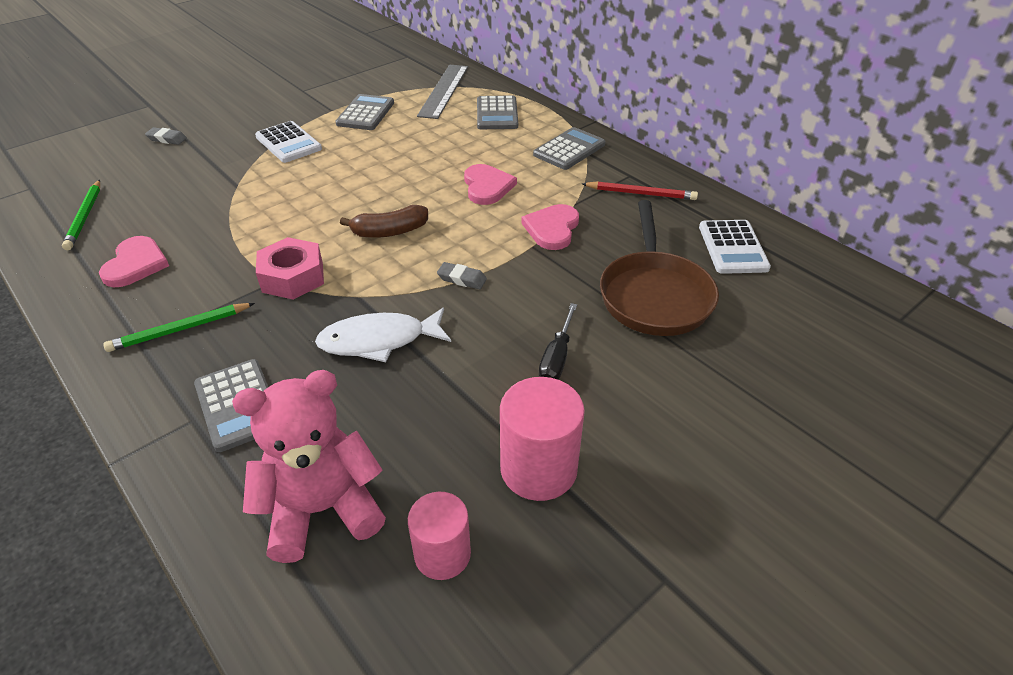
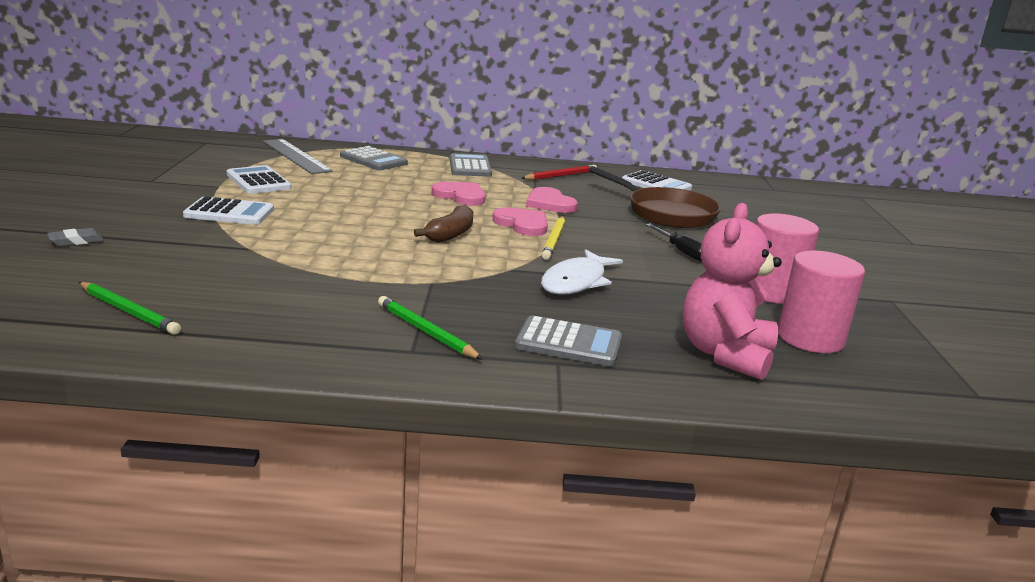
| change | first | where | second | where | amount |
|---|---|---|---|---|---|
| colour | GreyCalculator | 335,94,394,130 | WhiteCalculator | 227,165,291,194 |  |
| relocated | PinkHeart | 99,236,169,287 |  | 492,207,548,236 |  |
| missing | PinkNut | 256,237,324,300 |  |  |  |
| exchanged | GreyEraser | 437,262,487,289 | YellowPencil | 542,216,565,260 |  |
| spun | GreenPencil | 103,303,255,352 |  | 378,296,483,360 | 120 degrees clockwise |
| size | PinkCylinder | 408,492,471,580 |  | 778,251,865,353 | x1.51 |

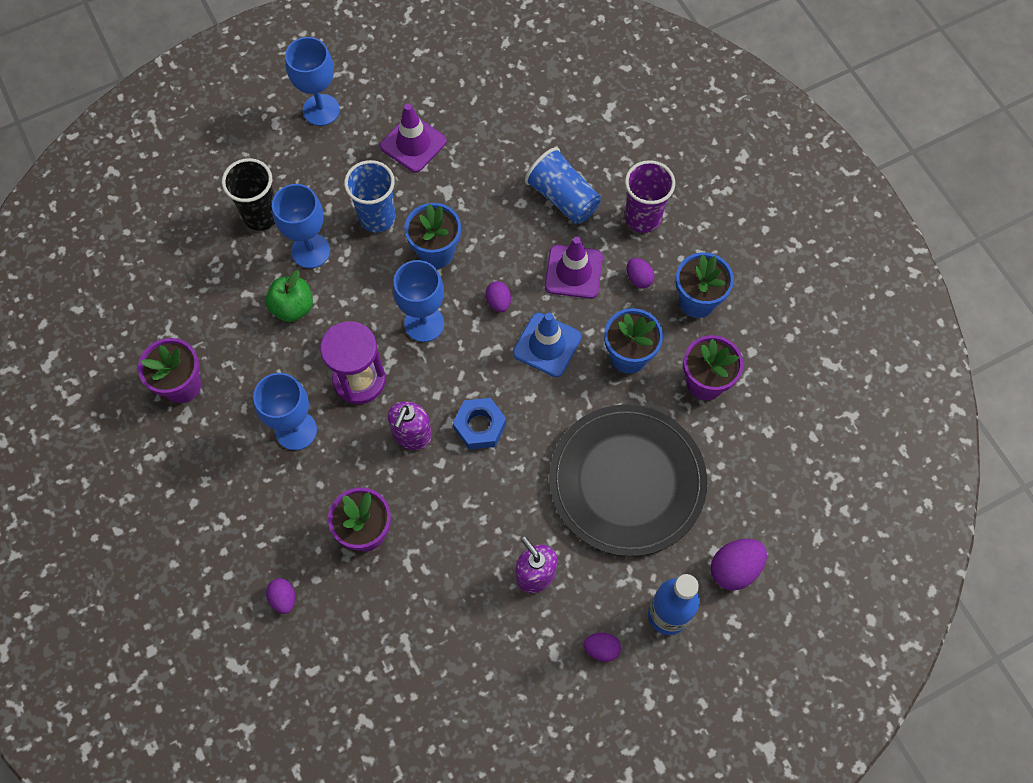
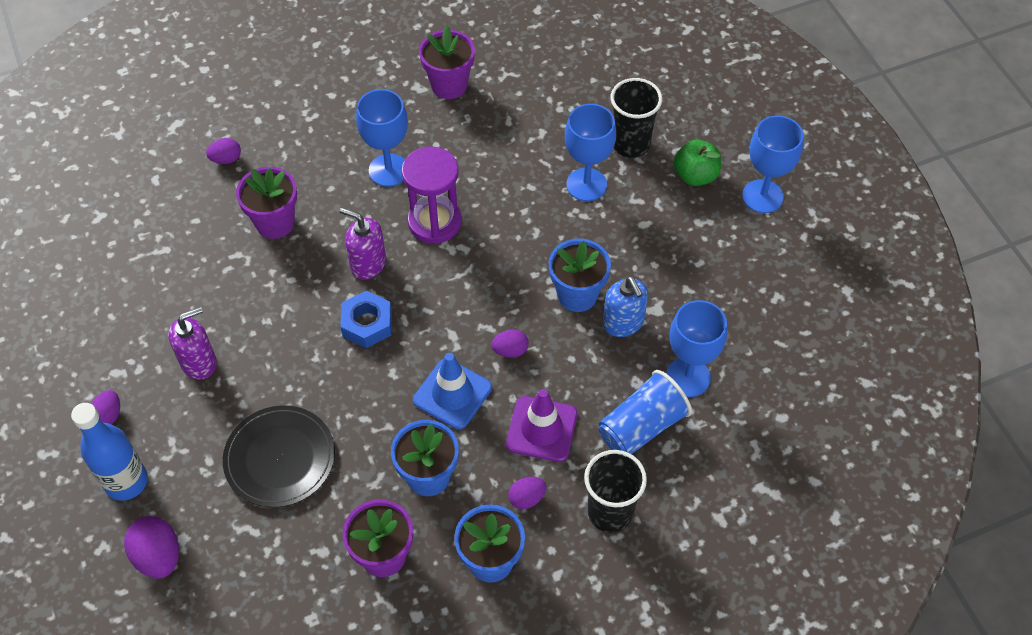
| change | first | where | second | where | amount |
|---|---|---|---|---|---|
| missing | PurpleTrafficCone | 380,103,447,173 |  |  |  |
| missing | BlueCup | 344,160,395,233 |  |  |  |
| colour | PurpleCup | 625,160,675,233 | BlackCup | 584,450,647,533 |  |
| relocated | BlueGoblet | 393,260,444,342 |  | 666,300,727,397 |  |
| relocated | GreenApple | 265,270,313,322 |  | 674,140,721,186 |  |
| size | BlackPlate | 549,405,707,557 |  | 223,405,335,508 | x0.64 |
| appeared |  |  | BlueSoapDispenser | 603,276,648,337 |  |

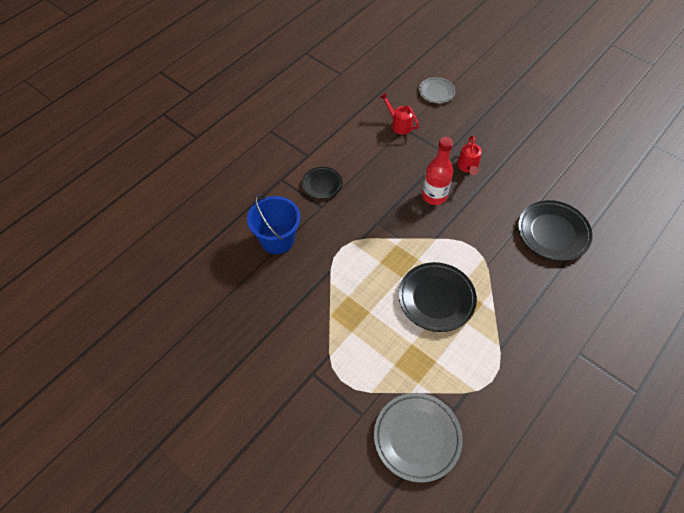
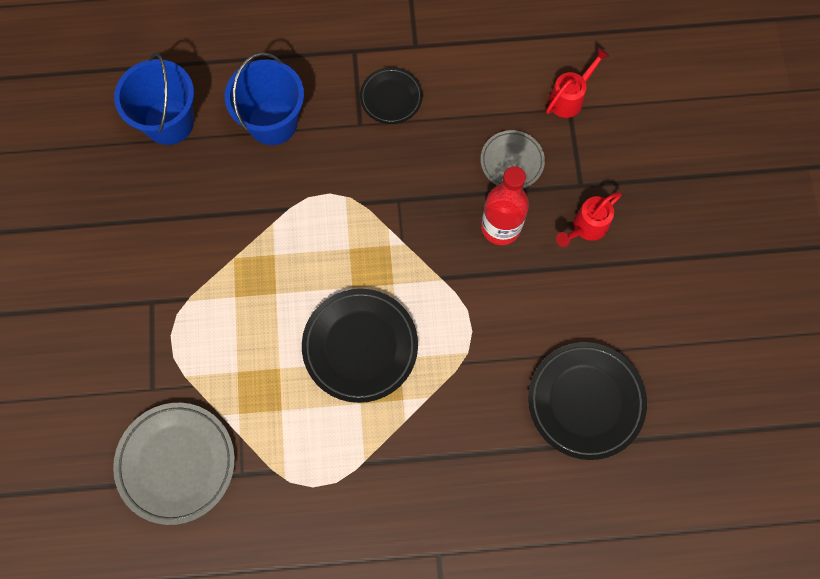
| change | first | where | second | where | amount |
|---|---|---|---|---|---|
| relocated | GreyPlate | 419,77,455,103 |  | 481,130,545,189 |  |
| spun | RedWateringCan | 380,93,419,135 |  | 546,48,610,118 | 45 degrees clockwise |
| appeared |  |  | BlueBucket | 114,52,194,145 |  |

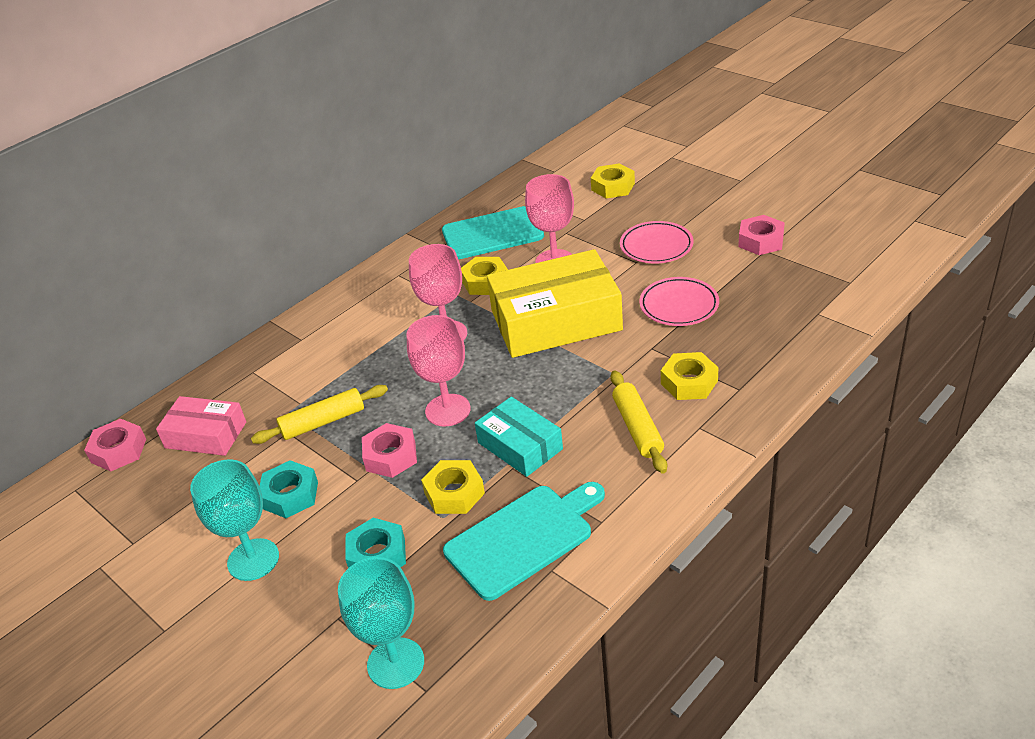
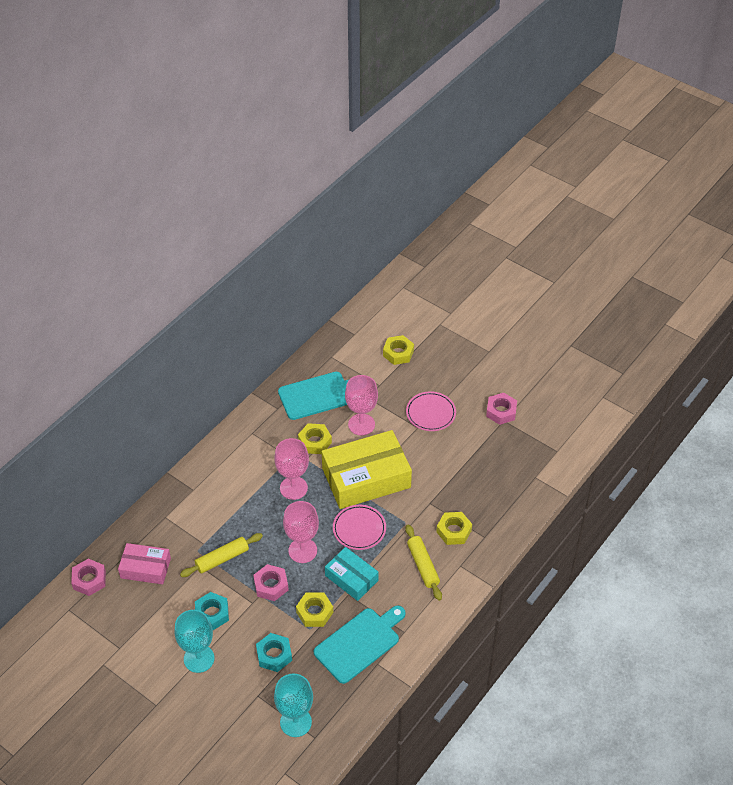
| change | first | where | second | where | amount |
|---|---|---|---|---|---|
| relocated | PinkPlate | 639,277,719,326 |  | 333,505,386,550 |  |

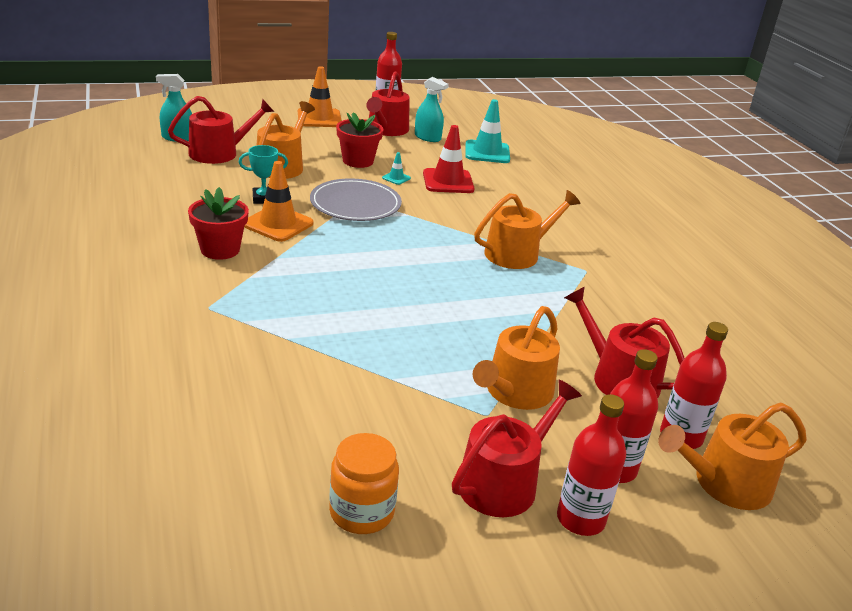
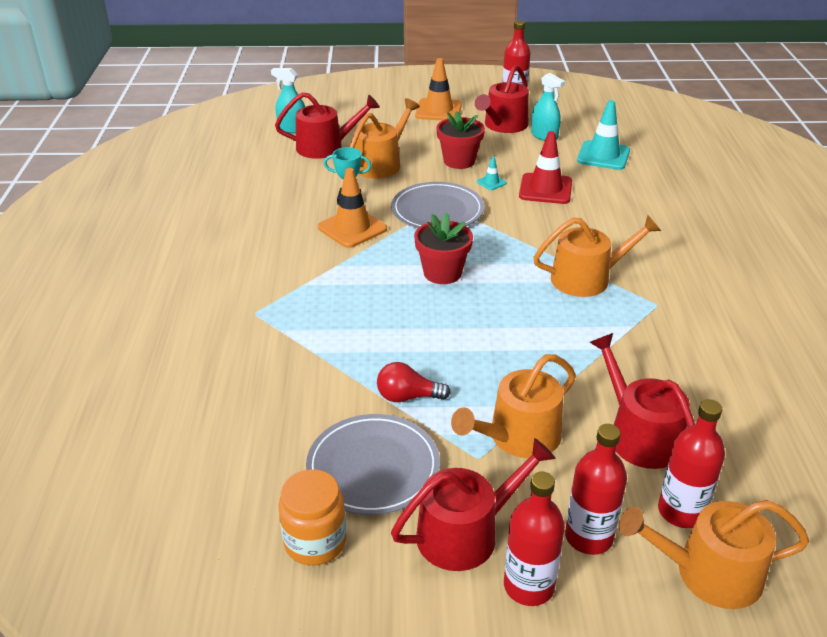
| change | first | where | second | where | amount |
|---|---|---|---|---|---|
| relocated | RedFlowerPot | 188,187,249,260 |  | 414,212,473,284 |  |
| appeared |  |  | RedLightBulb | 377,362,451,402 |  |
| appeared |  |  | GreyPlate | 306,414,440,515 |  |

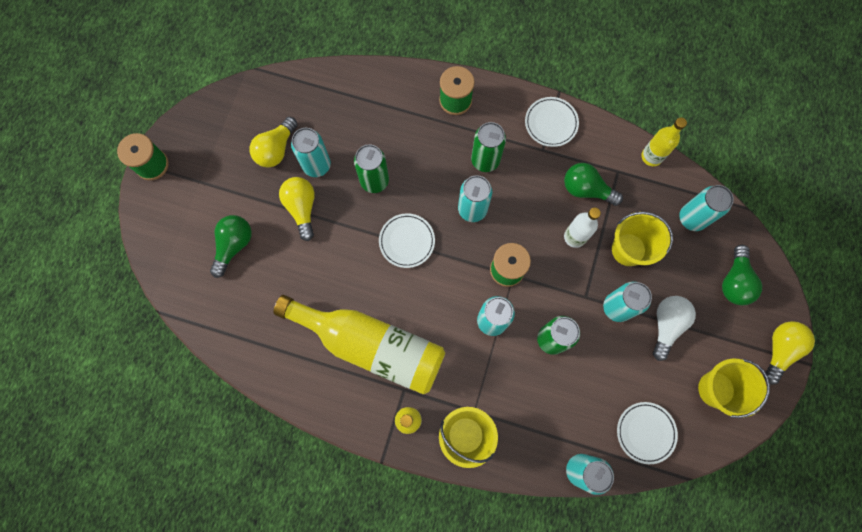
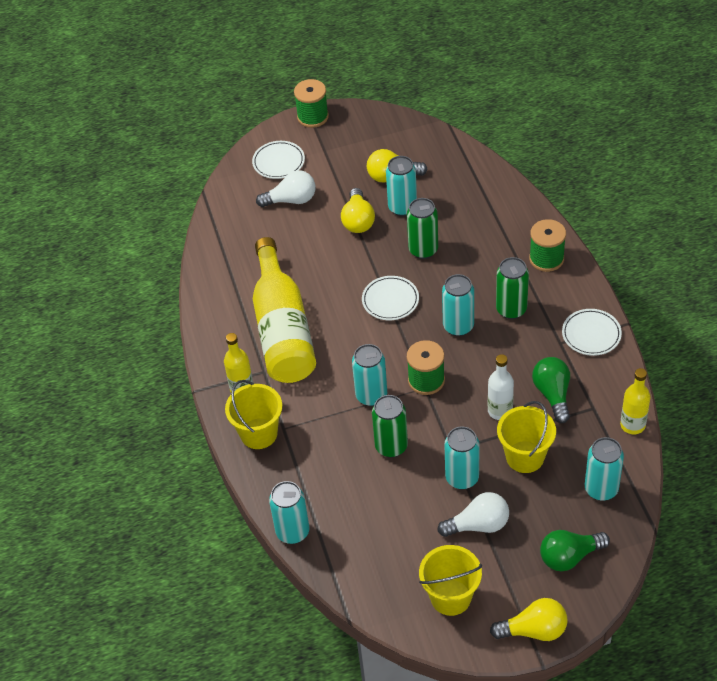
| change | first | where | second | where | amount |
|---|---|---|---|---|---|
| spun | YellowLightBulb | 279,177,315,241 |  | 341,188,375,233 | 135 degrees clockwise |
| colour | GreenLightBulb | 210,215,252,278 | WhiteLightBulb | 256,170,316,207 |  |
| relocated | WhitePlate | 617,402,678,464 |  | 252,141,305,179 |  |

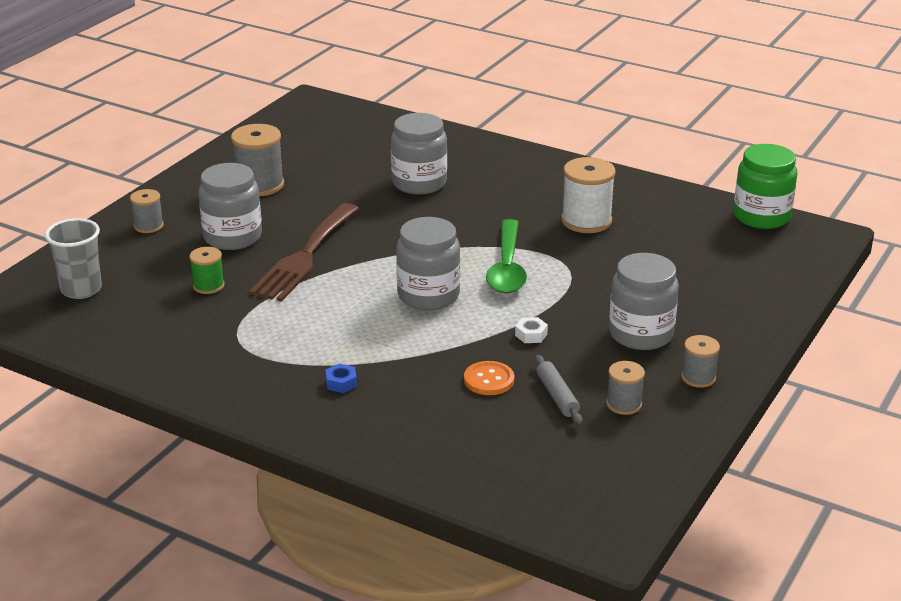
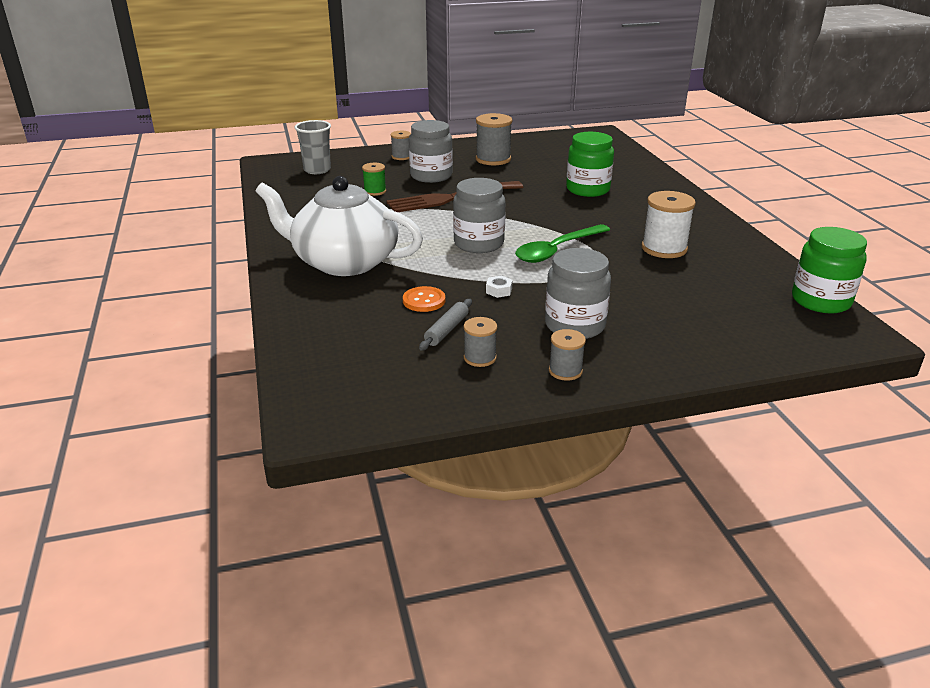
| change | first | where | second | where | amount |
|---|---|---|---|---|---|
| colour | GreyJar | 391,113,447,195 | GreenJar | 566,132,614,197 |  |
| exchanged | BlueNut | 325,363,357,393 | WhiteTeapot | 256,176,423,276 |  |

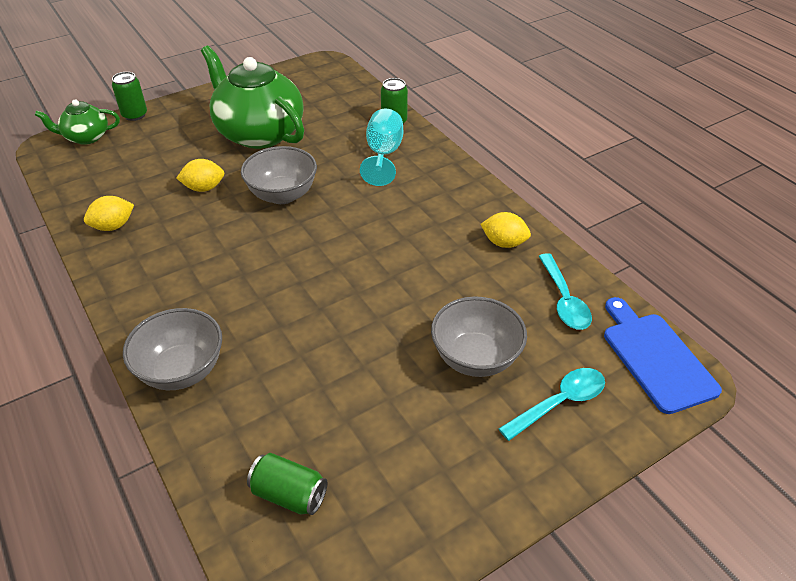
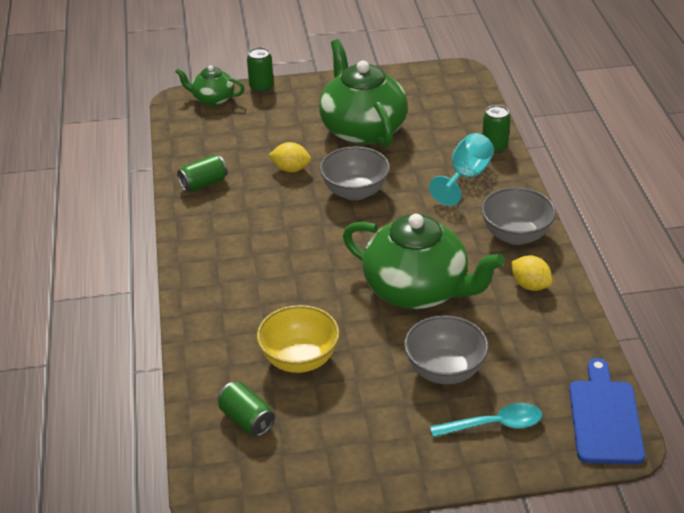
| change | first | where | second | where | amount |
|---|---|---|---|---|---|
| exchanged | YellowLemon | 84,196,134,231 | GreenCan | 177,154,228,192 |  |
| missing | TurquoiseSpoon | 538,253,592,330 |  |  |  |
| relocated | GreyBowl | 123,308,222,390 |  | 481,187,556,245 |  |
| appeared |  |  | GreenTeapot | 343,214,505,309 |  |
| appeared |  |  | YellowBowl | 256,305,340,373 |  |

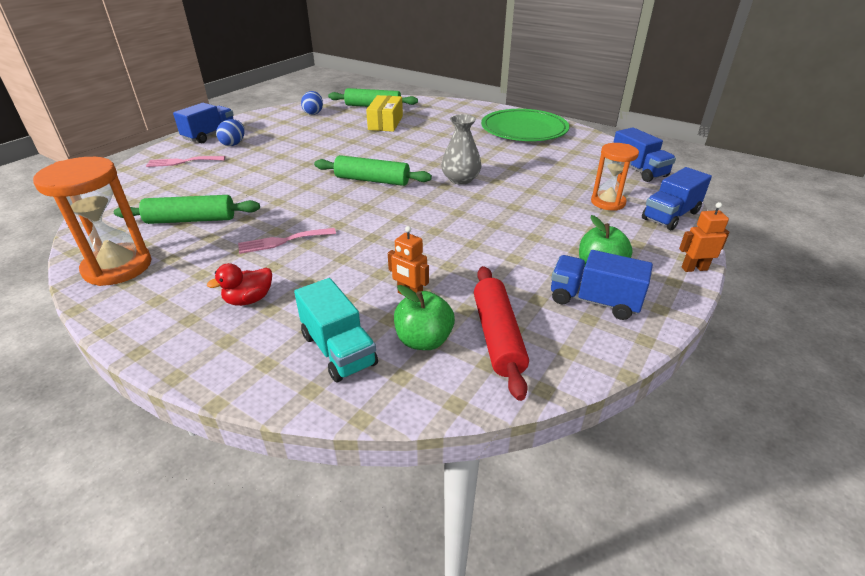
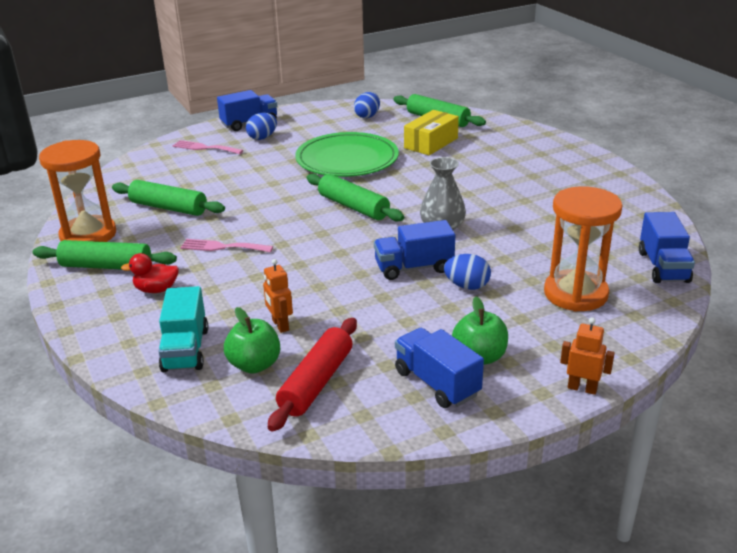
| change | first | where | second | where | amount |
|---|---|---|---|---|---|
| relocated | GreenPlate | 481,109,569,141 |  | 295,132,399,177 |  |
| size | OrangeHourglass | 591,143,639,211 |  | 544,186,623,312 | x1.55 |
| relocated | BlueTruck | 642,167,712,230 |  | 374,220,455,280 |  |
| appeared |  |  | GreenRollingPin | 33,240,177,270 |  |
| appeared |  |  | BlueEgg | 444,254,491,290 |  |

